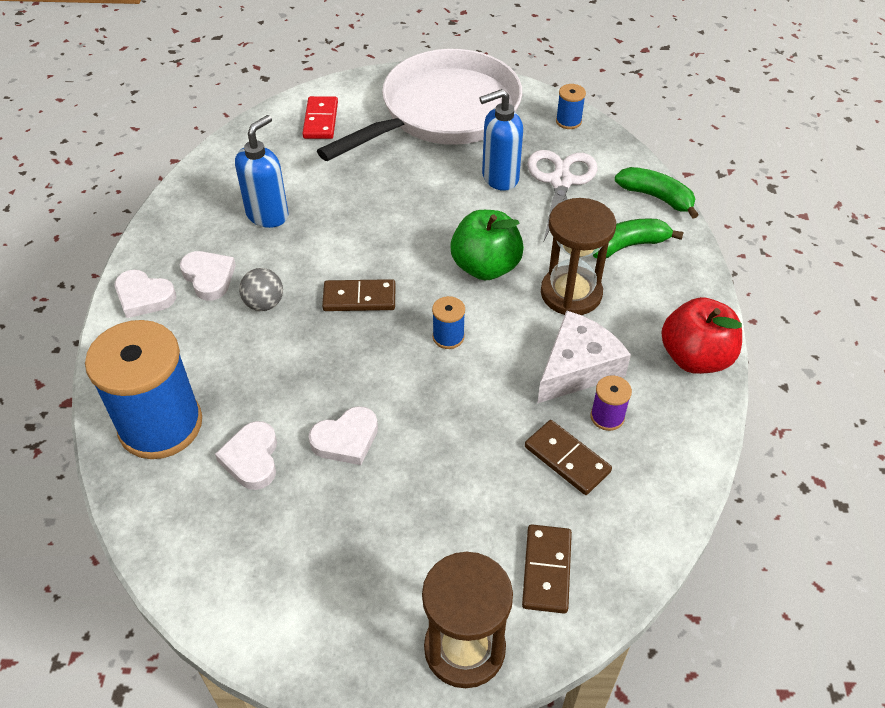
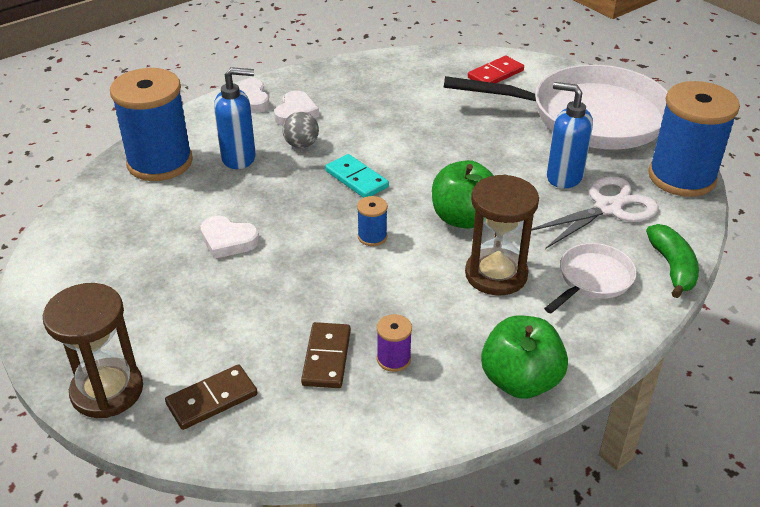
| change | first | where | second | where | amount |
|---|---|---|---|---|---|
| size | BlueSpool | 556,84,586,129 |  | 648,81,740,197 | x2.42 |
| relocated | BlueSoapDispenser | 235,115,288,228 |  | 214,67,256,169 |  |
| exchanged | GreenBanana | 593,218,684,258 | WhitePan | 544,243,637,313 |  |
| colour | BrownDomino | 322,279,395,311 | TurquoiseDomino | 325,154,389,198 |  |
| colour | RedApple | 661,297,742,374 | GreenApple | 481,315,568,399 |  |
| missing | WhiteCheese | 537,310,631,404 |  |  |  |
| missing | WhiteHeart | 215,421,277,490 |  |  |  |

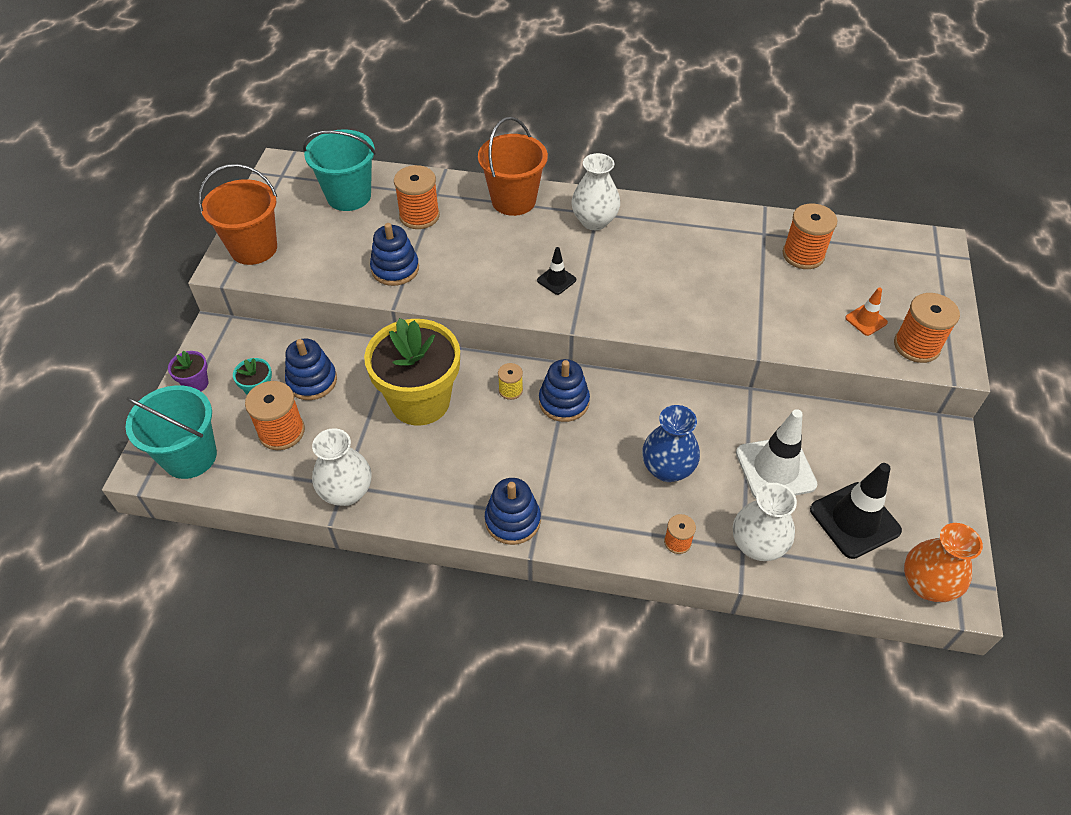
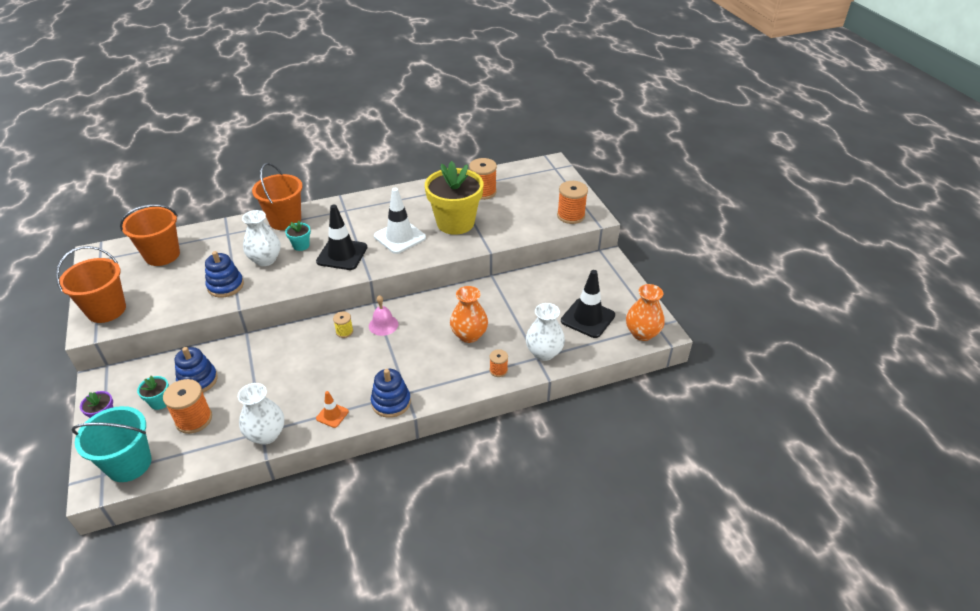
| change | first | where | second | where | amount |
|---|---|---|---|---|---|
| colour | TurquoiseBucket | 303,129,376,211 | OrangeBucket | 120,204,180,266 |  |
| relocated | WhiteVase | 571,153,620,230 |  | 242,210,281,266 |  |
| missing | OrangeSpool | 394,165,440,229 |  |  |  |
| size | BlackTrafficCone | 537,247,576,295 |  | 316,205,367,270 | x1.97 |
| relocated | OrangeTrafficCone | 845,288,888,336 |  | 316,391,349,428 |  |
| relocated | YellowFlowerPot | 364,318,460,426 |  | 425,161,483,235 |  |
| exchanged | BlueStackingToy | 539,359,590,422 | PinkBell | 369,295,398,336 |  |
| colour | BlueVase | 642,405,700,482 | OrangeVase | 450,286,488,343 |  |
| relocated | WhiteTrafficCone | 736,409,817,499 |  | 374,188,426,254 |  |
| appeared |  |  | TurquoiseFlowerPot | 285,221,311,251 |  |

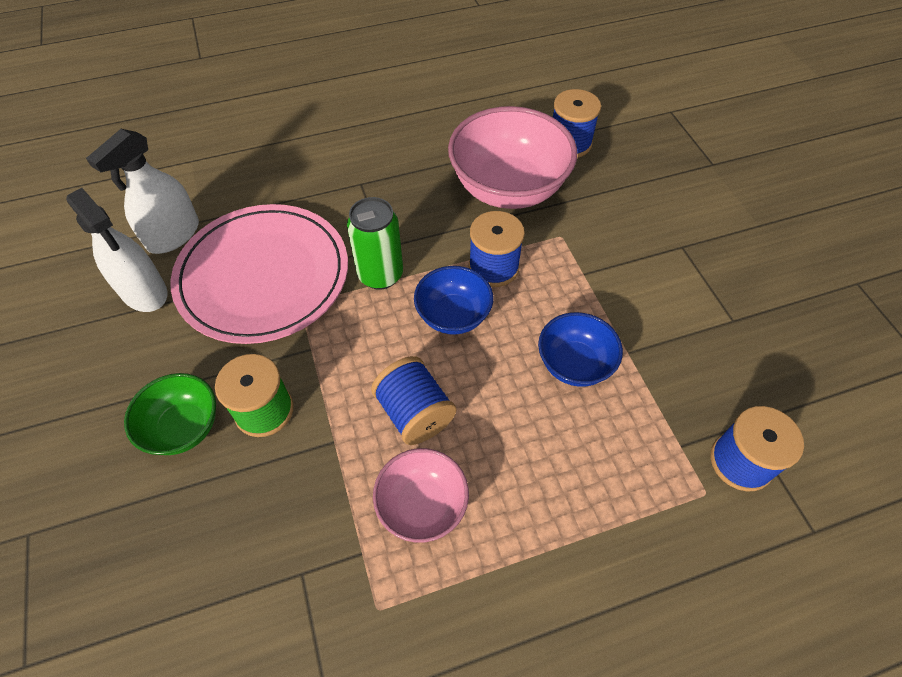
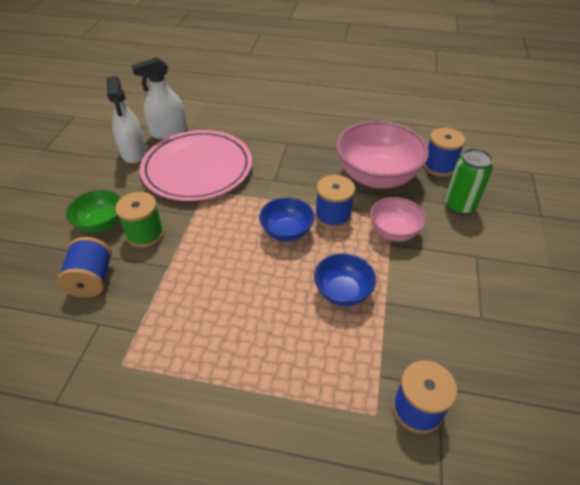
| change | first | where | second | where | amount |
|---|---|---|---|---|---|
| relocated | GreenCan | 347,197,403,290 |  | 445,148,493,215 |  |
| relocated | BlueSpool | 371,356,456,445 |  | 57,237,112,298 |  |
| relocated | PinkBowl | 373,448,469,542 |  | 370,197,426,241 |  |

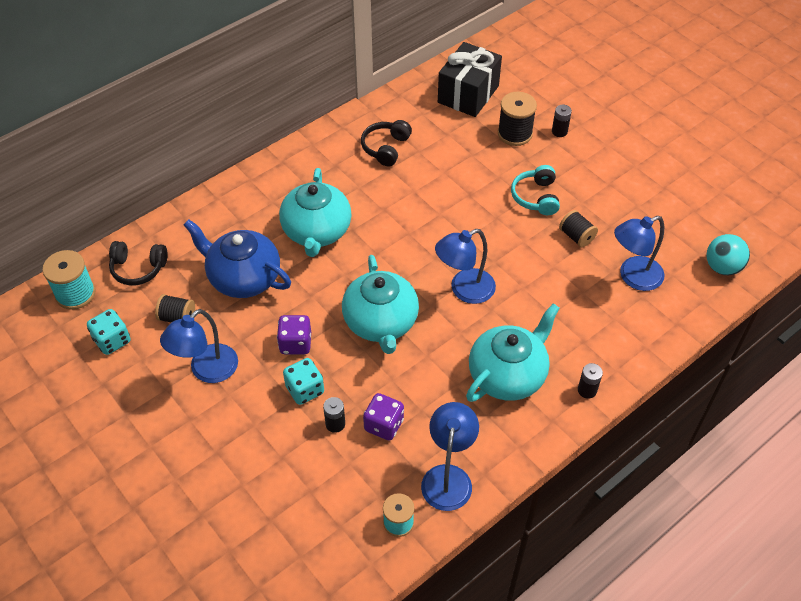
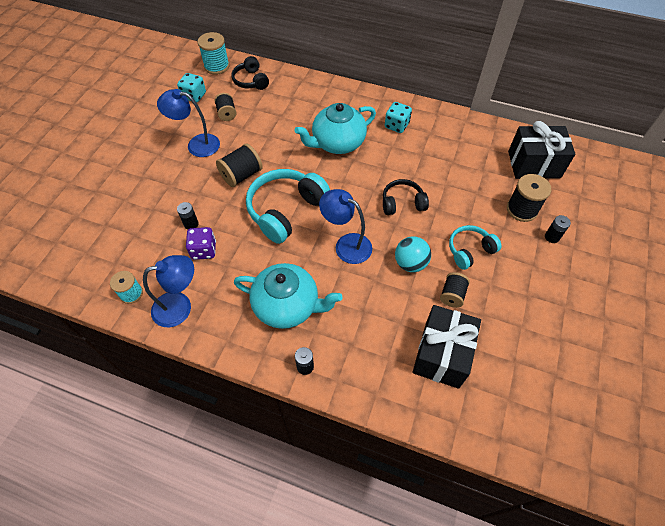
| change | first | where | second | where | amount |
|---|---|---|---|---|---|
| relocated | BlackHeadphones | 361,120,412,166 |  | 383,179,429,215 |  |
| exchanged | BlueLamp | 614,216,665,291 | BlackGift | 413,305,481,389 |  |
| missing | BlueTeapot | 184,219,291,298 |  |  |  |
| relocated | TurquoiseBall | 706,234,750,275 |  | 395,236,431,272 |  |
| exchanged | TurquoiseTeapot | 342,255,419,354 | TurquoiseHeadphones | 246,169,330,244 |  |
| exchanged | PurpleDice | 277,315,311,354 | BlackSpool | 216,143,263,187 |  |
| relocated | TurquoiseDice | 283,358,324,405 |  | 385,102,412,133 |  |

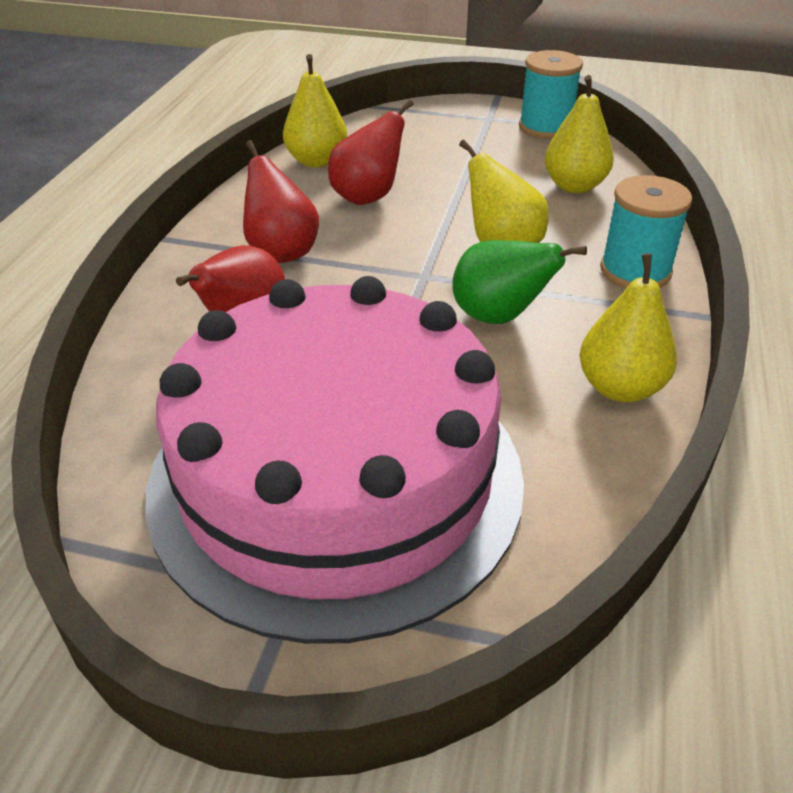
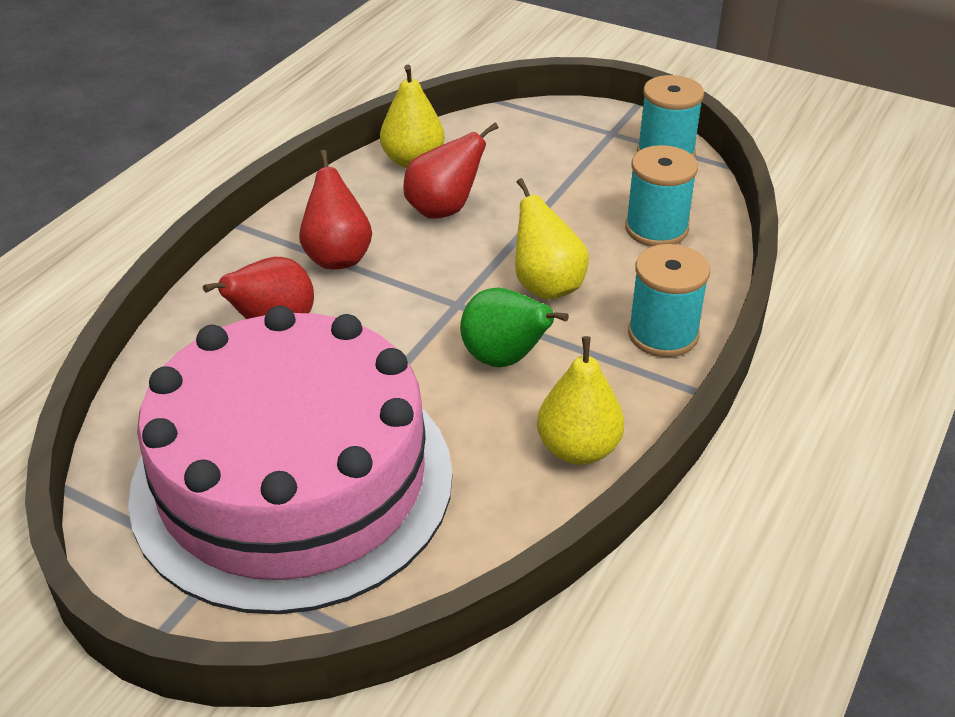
| change | first | where | second | where | amount |
|---|---|---|---|---|---|
| exchanged | YellowPear | 545,75,614,193 | TurquoiseSpool | 625,145,698,246 |  |

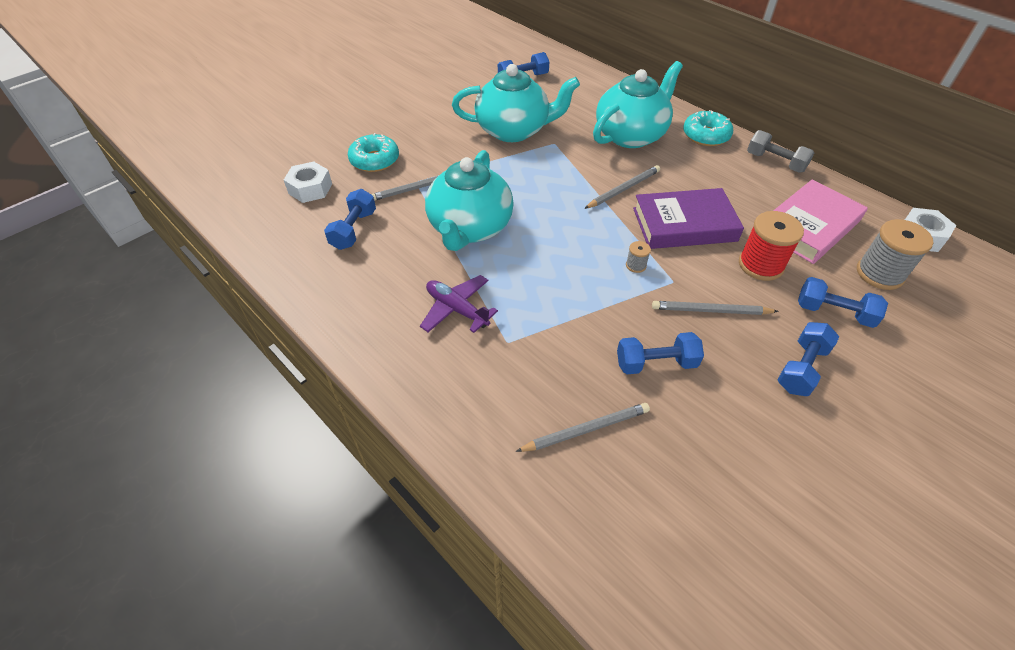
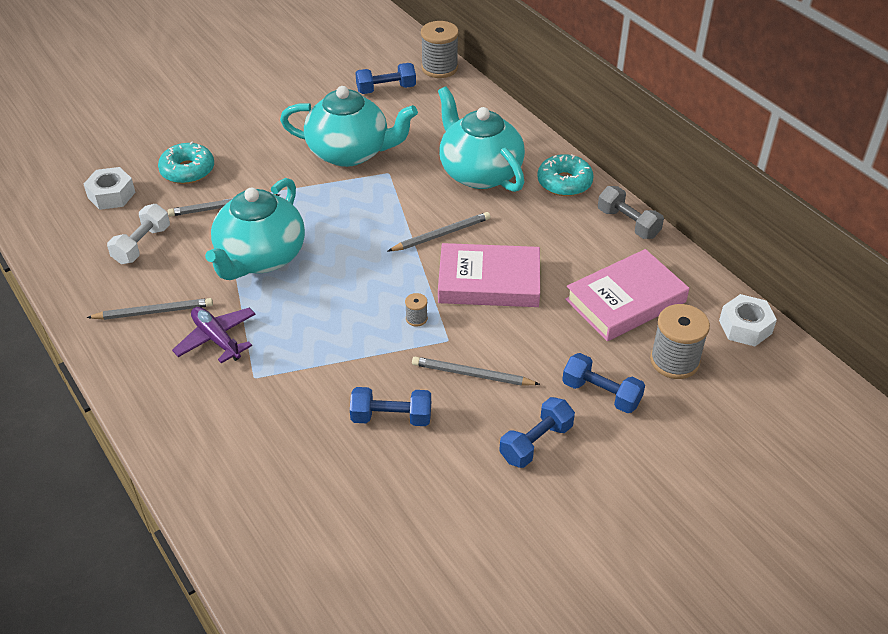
| change | first | where | second | where | amount |
|---|---|---|---|---|---|
| spun | TurquoiseTeapot | 593,61,683,148 |  | 438,86,525,192 | 90 degrees counterclockwise |
| colour | PurpleBook | 633,188,744,249 | PinkBook | 438,243,540,307 |  |
| colour | BlueDumbbell | 324,189,376,250 | WhiteDumbbell | 107,204,170,264 |  |
| missing | RedSpool | 739,211,804,281 |  |  |  |
| relocated | GreyPencil | 515,403,650,452 |  | 86,298,213,320 |  |
| appeared |  |  | GreySpool | 421,21,459,78 |  |

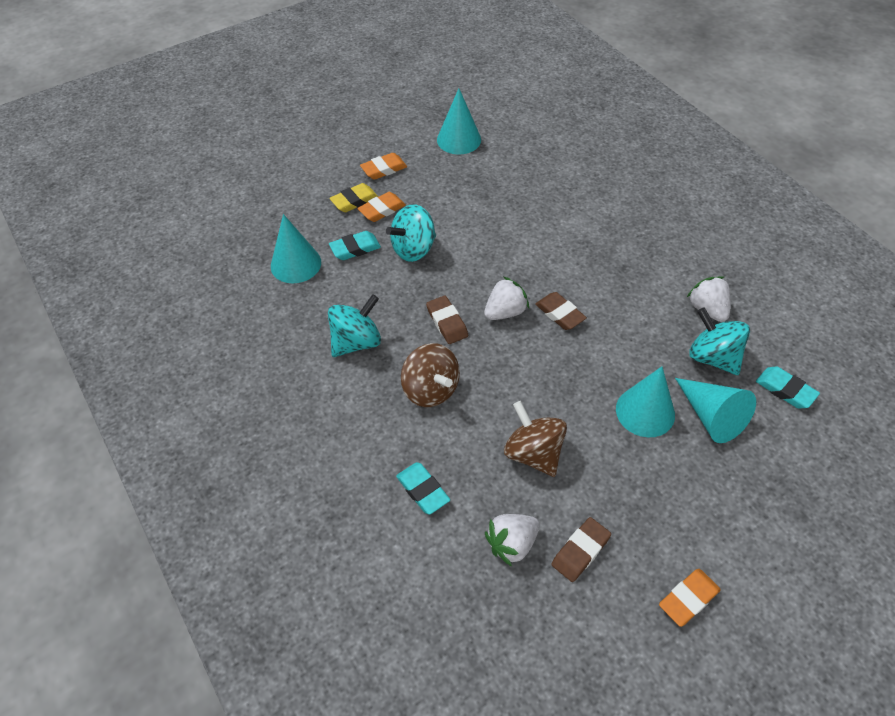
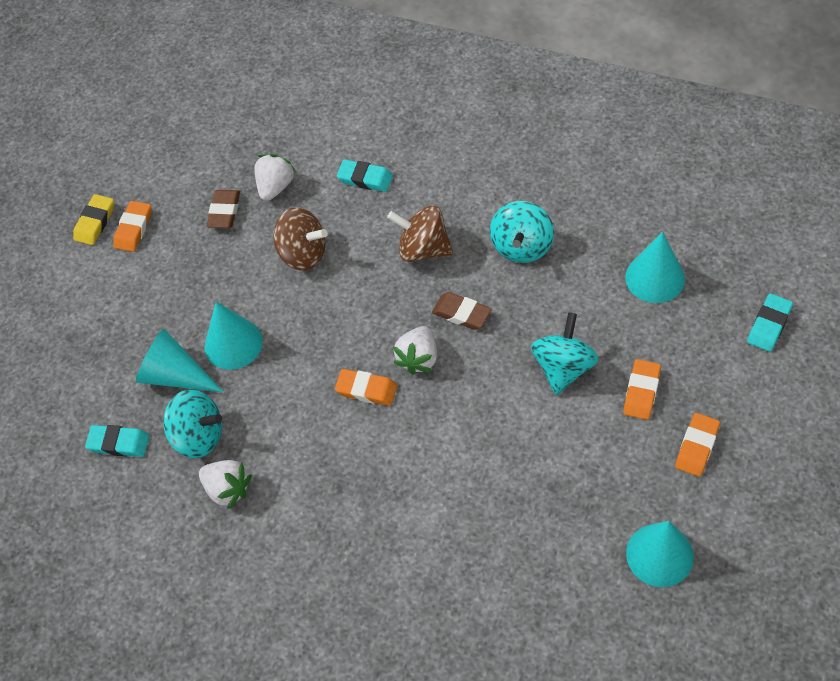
| change | first | where | second | where | amount |
|---|---|---|---|---|---|
| relocated | YellowEraser | 329,183,378,212 |  | 73,194,114,245 |  |
| relocated | TurquoiseEraser | 329,231,381,260 |  | 747,293,793,352 |  |
| colour | BrownEraser | 535,292,587,330 | OrangeEraser | 335,369,397,406 |  |

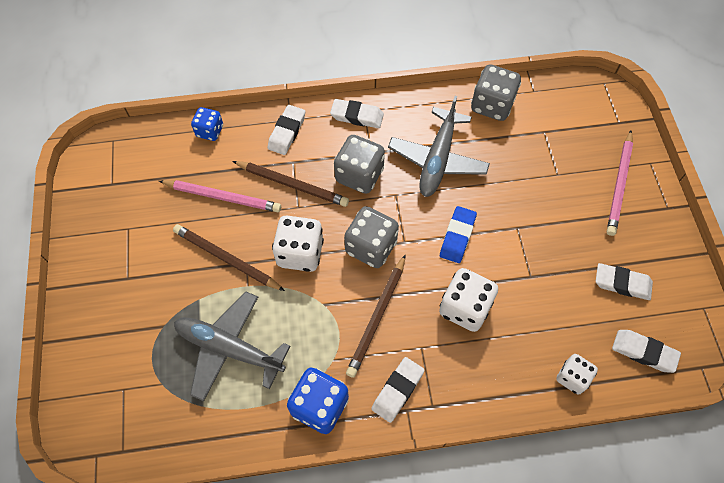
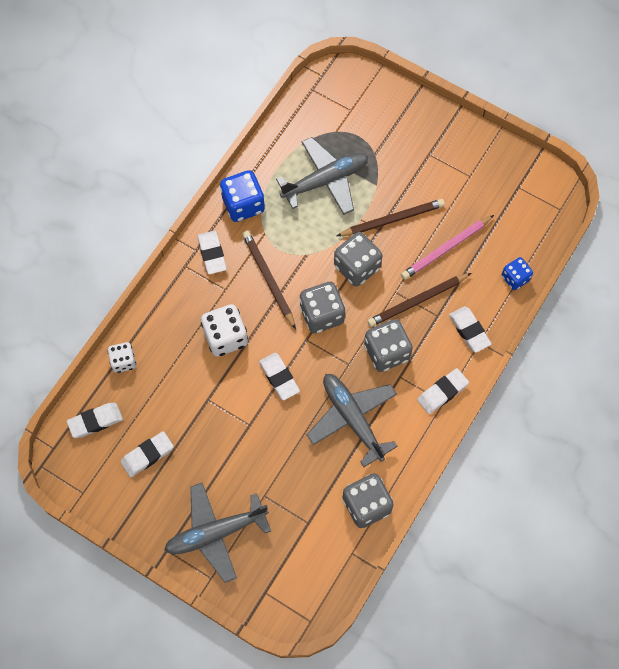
| change | first | where | second | where | amount |
|---|---|---|---|---|---|
| exchanged | PinkPencil | 607,130,633,236 | GreyPlane | 164,482,271,583 |  |
| colour | BlueEraser | 440,206,477,263 | WhiteEraser | 259,353,300,400 |  |
| colour | WhiteDice | 272,215,324,272 | GreyDice | 334,232,383,286 |  |

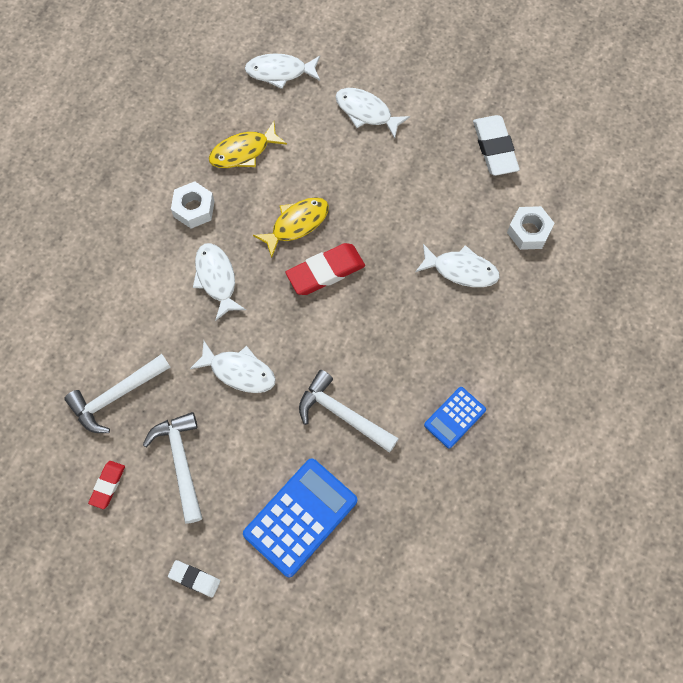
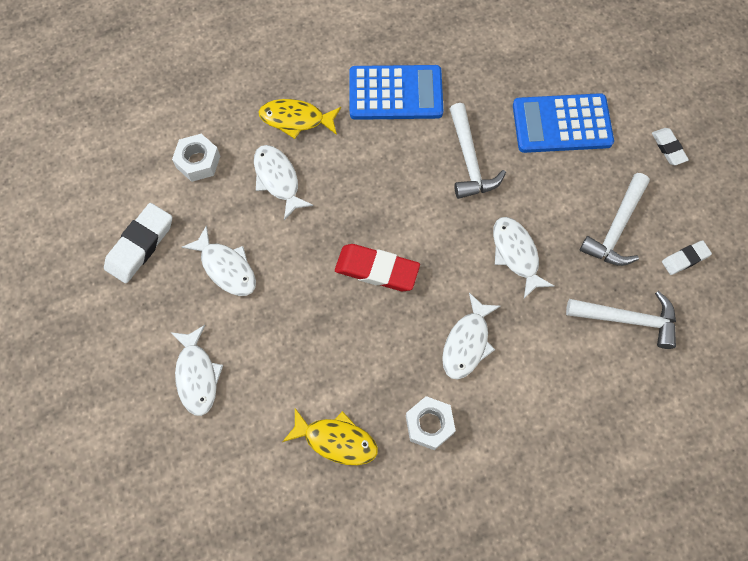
| change | first | where | second | where | amount |
|---|---|---|---|---|---|
| relocated | WhiteFish | 245,53,320,89 |  | 182,225,256,296 |  |
| relocated | YellowFish | 253,197,329,258 |  | 258,99,341,139 |  |
| size | BlueCalculator | 424,387,486,448 |  | 349,65,443,120 | x1.78 |
| colour | RedEraser | 88,461,125,509 | WhiteEraser | 662,240,712,275 |  |

